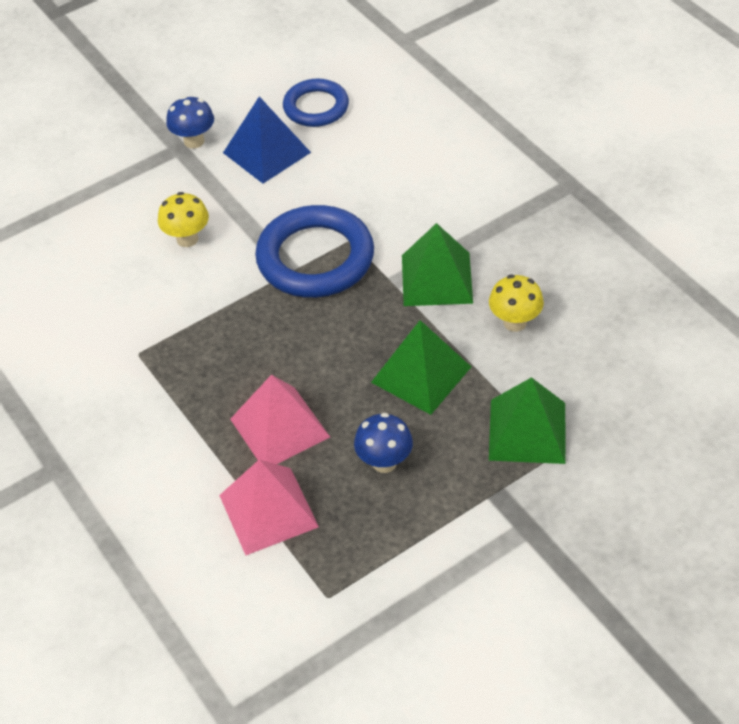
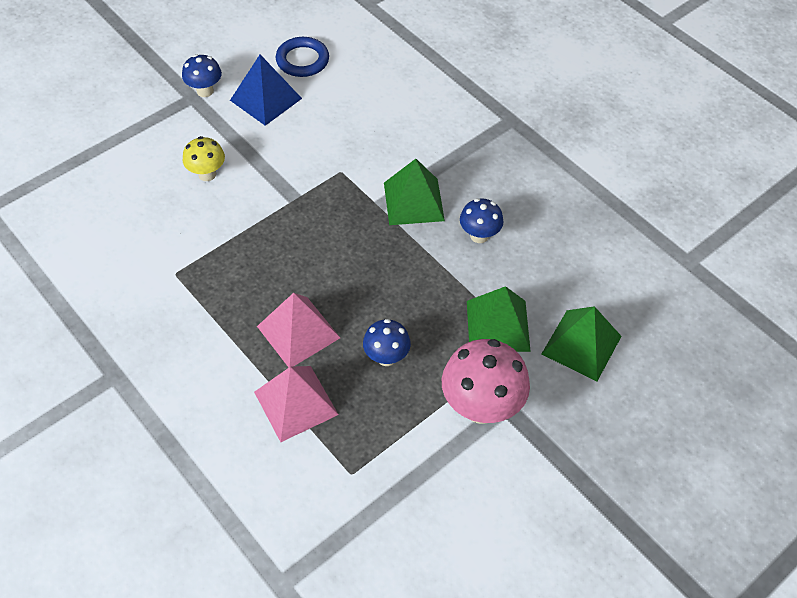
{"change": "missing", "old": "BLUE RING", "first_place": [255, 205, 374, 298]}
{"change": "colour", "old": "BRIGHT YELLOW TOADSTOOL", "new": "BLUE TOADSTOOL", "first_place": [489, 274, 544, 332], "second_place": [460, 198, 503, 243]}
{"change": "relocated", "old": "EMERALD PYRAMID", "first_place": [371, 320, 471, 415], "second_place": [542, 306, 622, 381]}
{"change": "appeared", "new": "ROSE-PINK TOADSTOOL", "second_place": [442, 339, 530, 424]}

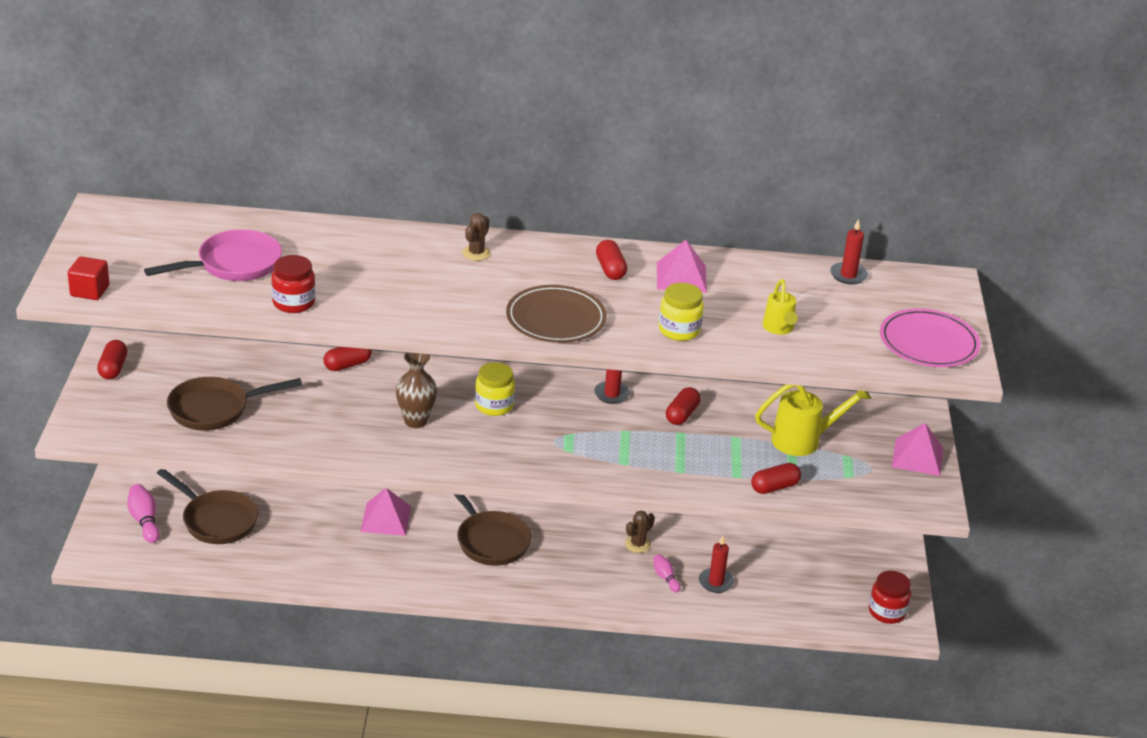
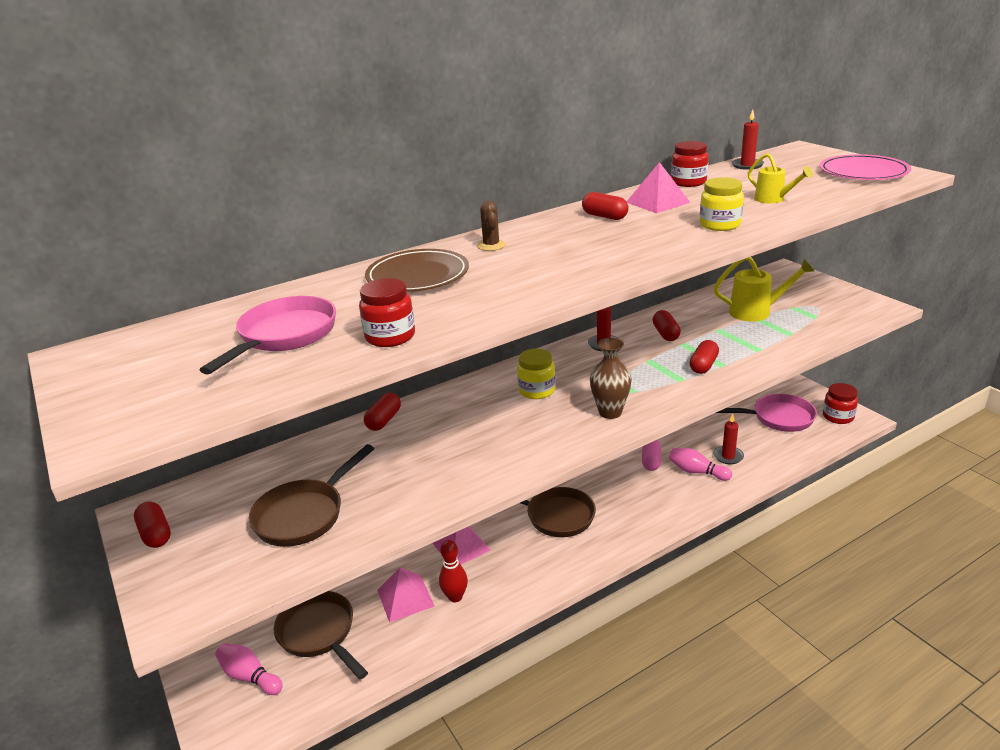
{"change": "missing", "old": "CRIMSON BLOCK", "first_place": [68, 256, 109, 300]}
{"change": "relocated", "old": "DARK BROWN DINNER PLATE", "first_place": [506, 285, 607, 343], "second_place": [365, 249, 469, 292]}
{"change": "relocated", "old": "DARK BROWN TALL VASE", "first_place": [396, 352, 437, 428], "second_place": [590, 338, 632, 419]}
{"change": "spun", "old": "BRIGHT YELLOW WATERING CAN", "first_place": [755, 385, 871, 456], "second_place": [714, 257, 814, 322], "degrees": 45}
{"change": "relocated", "old": "ROSE-PINK PYRAMID", "first_place": [892, 423, 943, 476], "second_place": [377, 568, 435, 622]}
{"change": "relocated", "old": "CRIMSON PILL SHAPE", "first_place": [751, 463, 801, 494], "second_place": [689, 340, 719, 374]}
{"change": "spun", "old": "DARK BROWN PAN", "first_place": [157, 469, 258, 544], "second_place": [274, 591, 368, 679], "degrees": -135}
{"change": "exchanged", "old": "DARK BROWN CACTUS", "new": "ROSE-PINK PILL SHAPE", "first_place": [625, 511, 655, 553], "second_place": [642, 440, 661, 471]}
{"change": "size", "old": "ROSE-PINK SKITTLE", "first_place": [653, 554, 681, 592], "second_place": [669, 448, 732, 481], "factor": 1.59}
{"change": "appeared", "new": "CRIMSON PRESERVE JAR", "second_place": [671, 141, 709, 187]}
{"change": "appeared", "new": "ROSE-PINK PAN", "second_place": [716, 394, 817, 432]}
{"change": "appeared", "new": "CRIMSON SKITTLE", "second_place": [439, 540, 468, 602]}

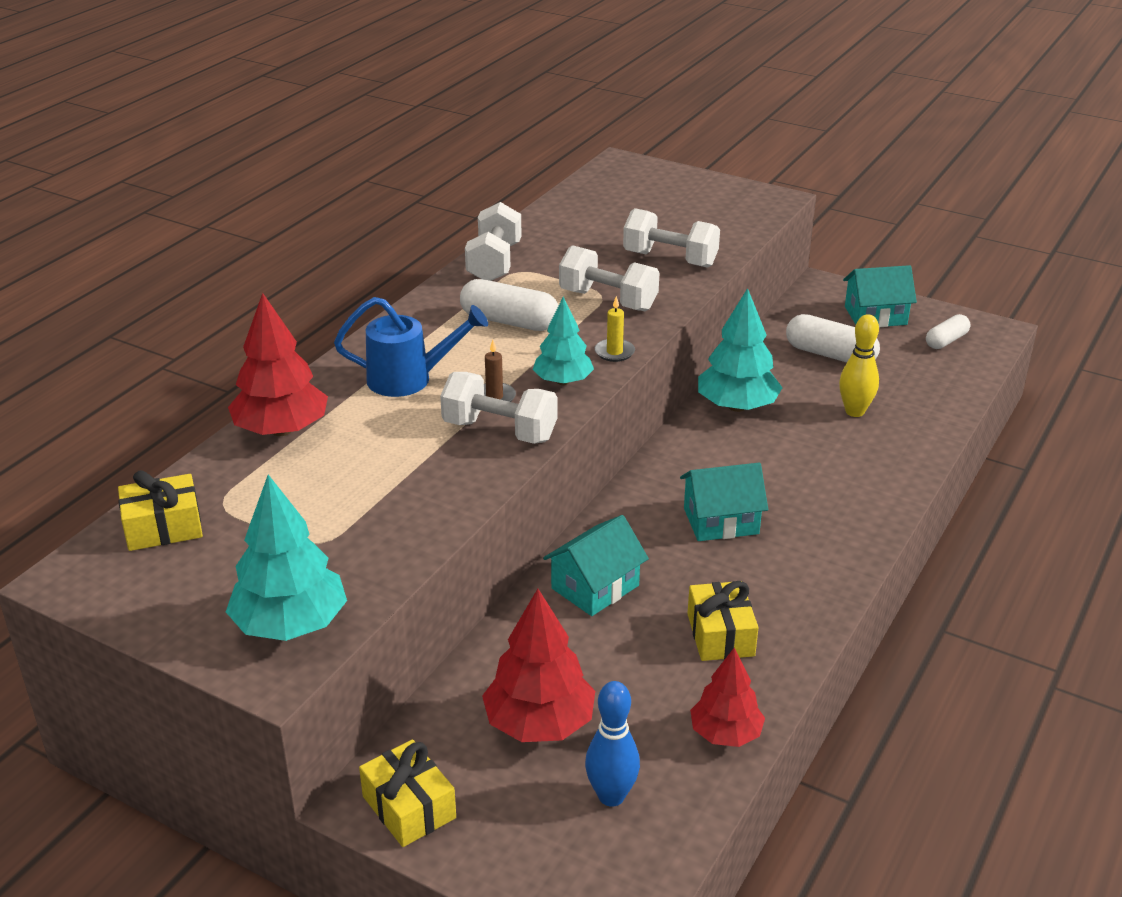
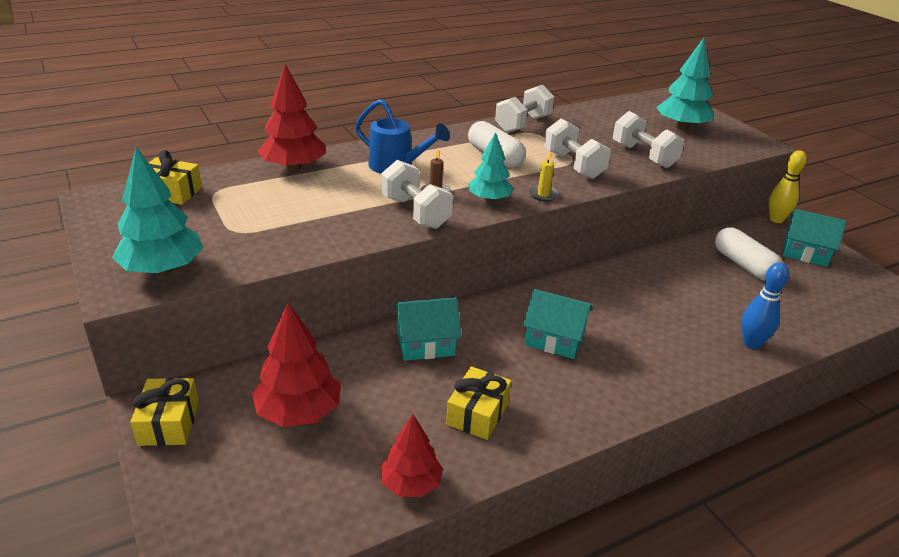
{"change": "relocated", "old": "TURQUOISE TOY TREE", "first_place": [698, 288, 783, 412], "second_place": [656, 38, 714, 130]}
{"change": "relocated", "old": "BRIGHT YELLOW SKITTLE", "first_place": [839, 314, 879, 417], "second_place": [769, 150, 807, 223]}
{"change": "missing", "old": "SNOW-WHITE PILL SHAPE", "first_place": [926, 314, 970, 349]}
{"change": "relocated", "old": "BLUE SKITTLE", "first_place": [585, 681, 640, 807], "second_place": [741, 262, 789, 349]}

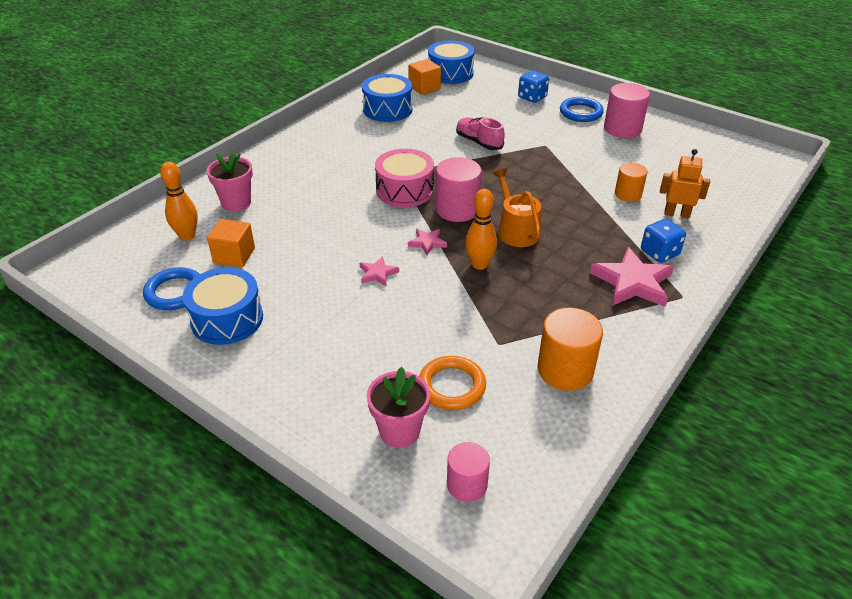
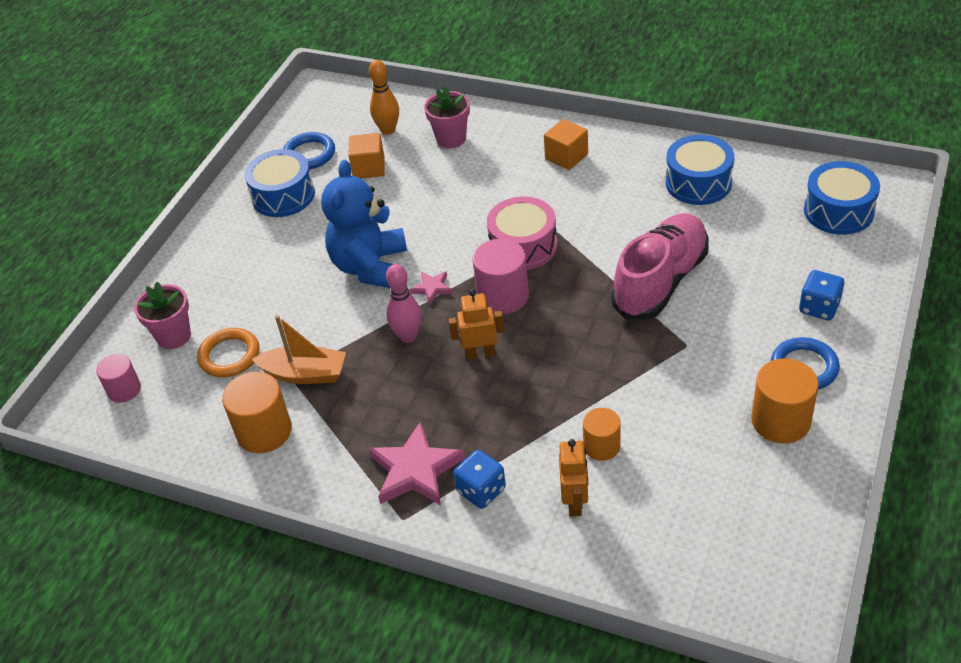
{"change": "relocated", "old": "BRIGHT ORANGE BLOCK", "first_place": [409, 59, 441, 95], "second_place": [544, 119, 588, 170]}
{"change": "colour", "old": "ROSE-PINK CYLINDER SHAPE", "new": "BRIGHT ORANGE CYLINDER SHAPE", "first_place": [604, 83, 650, 138], "second_place": [751, 358, 819, 444]}
{"change": "size", "old": "ROSE-PINK LACE-UP SHOE", "first_place": [456, 117, 505, 150], "second_place": [611, 213, 709, 320], "factor": 1.82}
{"change": "exchanged", "old": "BRIGHT ORANGE WATERING CAN", "new": "BRIGHT ORANGE ROBOT", "first_place": [493, 168, 541, 247], "second_place": [449, 289, 505, 360]}
{"change": "colour", "old": "BRIGHT ORANGE SKITTLE", "new": "ROSE-PINK SKITTLE", "first_place": [465, 189, 497, 270], "second_place": [386, 264, 422, 343]}
{"change": "exchanged", "old": "ROSE-PINK STAR", "new": "BLUE STUFFED BEAR", "first_place": [360, 256, 399, 286], "second_place": [321, 160, 407, 288]}
{"change": "appeared", "new": "BRIGHT ORANGE SAILBOAT", "second_place": [252, 315, 346, 384]}

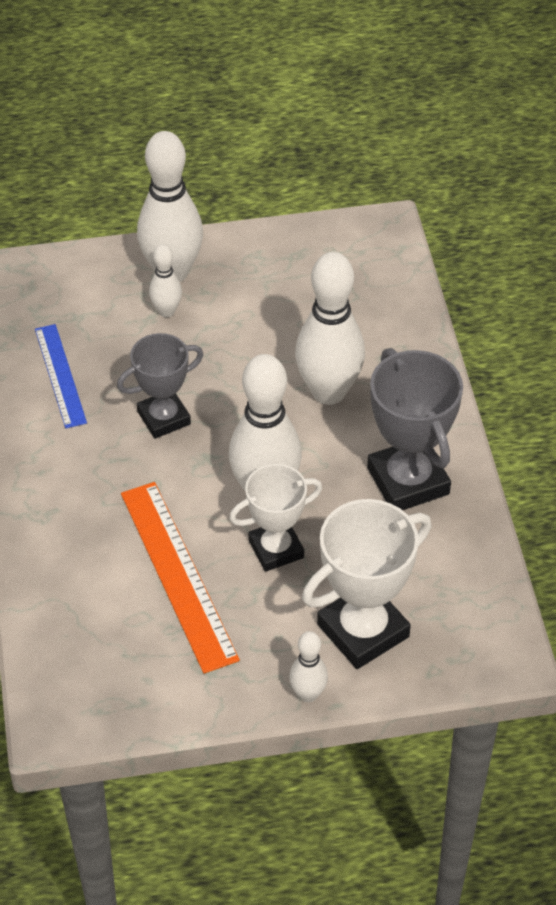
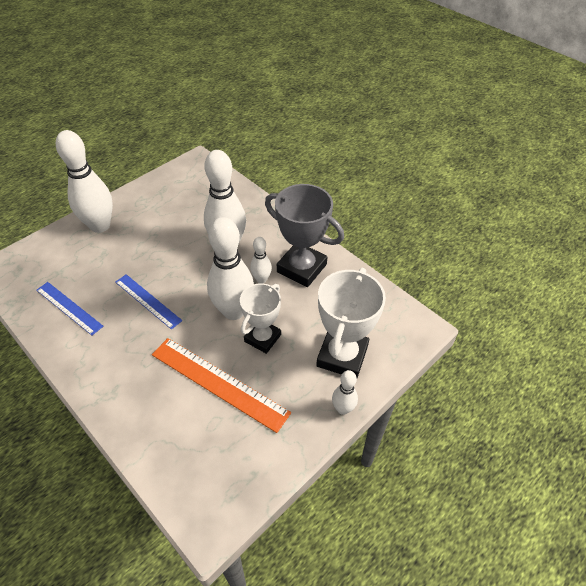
{"change": "relocated", "old": "SNOW-WHITE SKITTLE", "first_place": [149, 244, 182, 317], "second_place": [250, 237, 272, 283]}
{"change": "exchanged", "old": "ASH-GREY PRIZE CUP", "new": "BLUE RULER", "first_place": [117, 333, 203, 439], "second_place": [115, 274, 182, 330]}

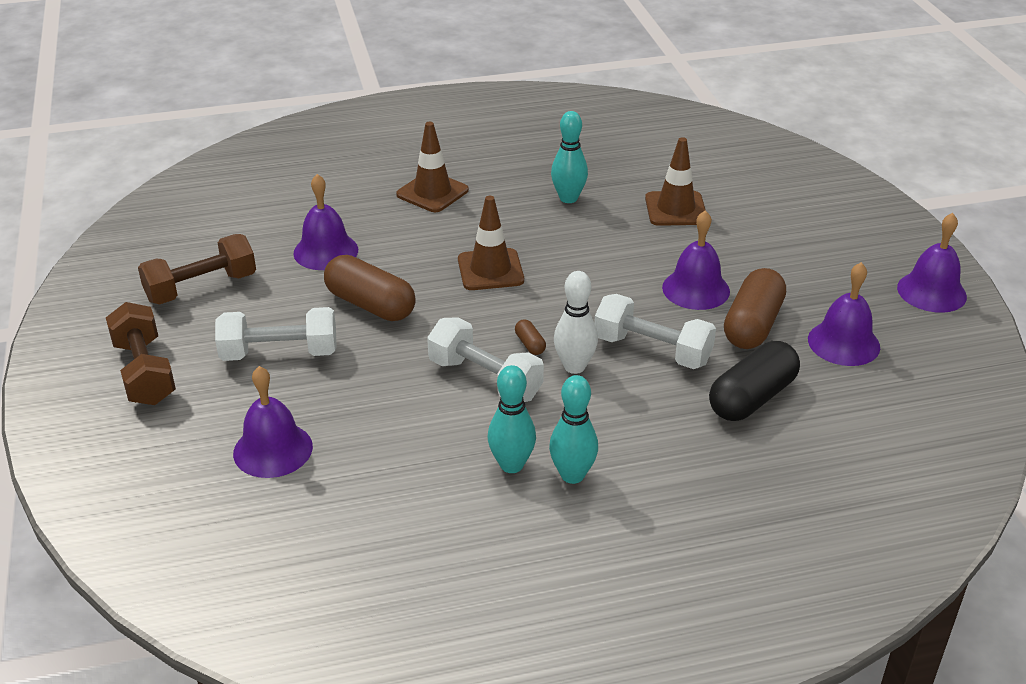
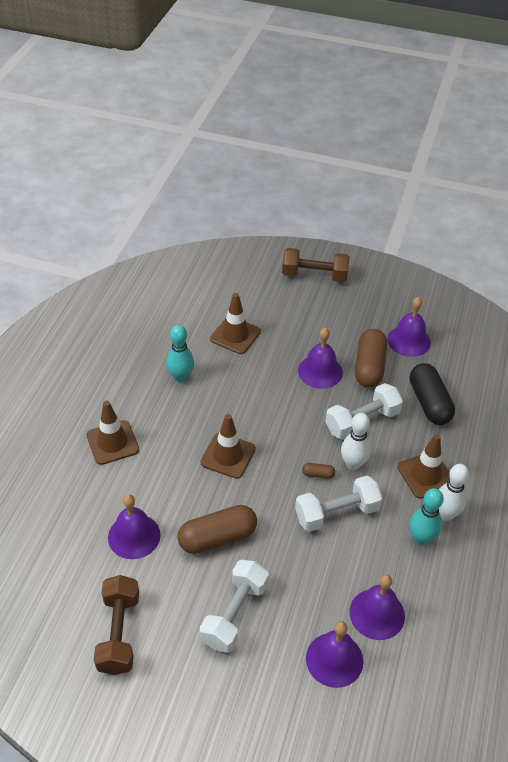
{"change": "relocated", "old": "PURPLE BELL", "first_place": [897, 213, 967, 313], "second_place": [349, 574, 405, 640]}
{"change": "spun", "old": "DARK BROWN PILL SHAPE", "first_place": [724, 268, 786, 349], "second_place": [355, 329, 387, 387], "degrees": 45}
{"change": "relocated", "old": "DARK BROWN FREE WEIGHT", "first_place": [106, 302, 176, 405], "second_place": [282, 248, 350, 282]}
{"change": "colour", "old": "TURQUOISE SKITTLE", "new": "SNOW-WHITE SKITTLE", "first_place": [549, 375, 598, 484], "second_place": [439, 464, 469, 521]}
{"change": "appeared", "new": "DARK BROWN SAFETY CONE", "second_place": [398, 434, 450, 499]}

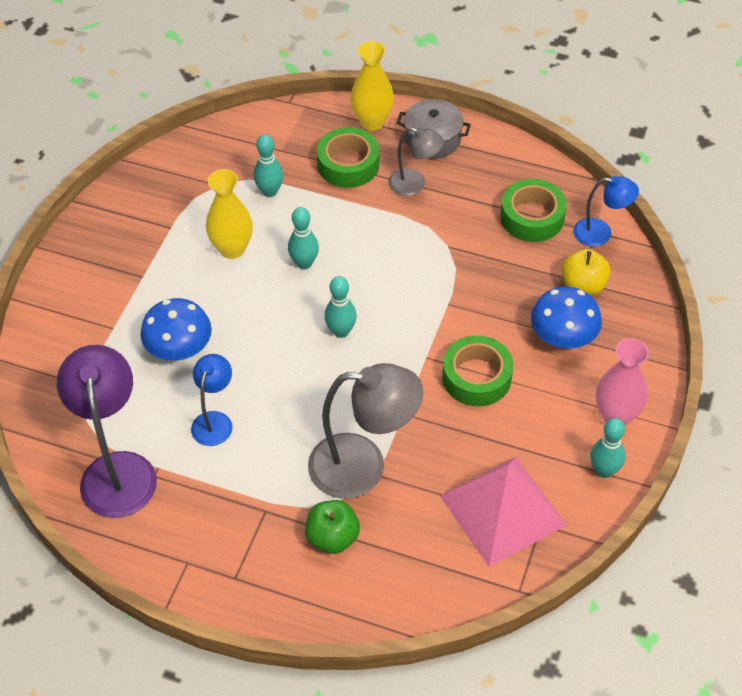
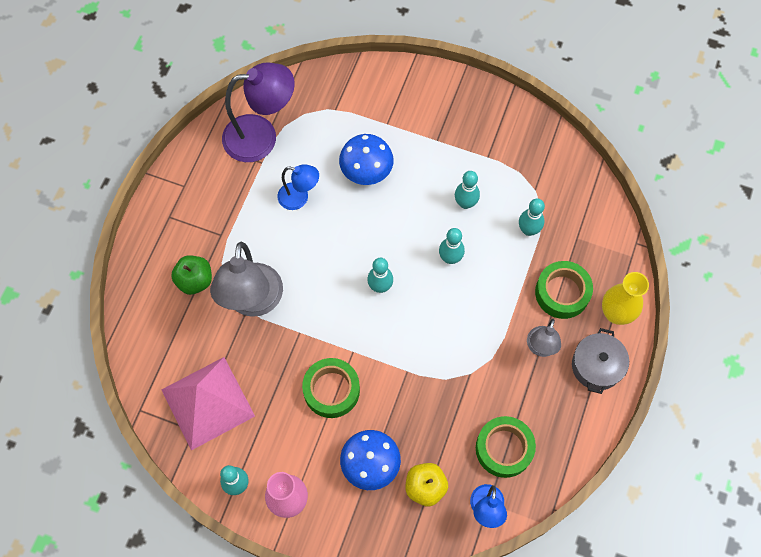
{"change": "exchanged", "old": "BRIGHT YELLOW TALL VASE", "new": "TURQUOISE SKITTLE", "first_place": [206, 169, 253, 259], "second_place": [455, 171, 480, 209]}

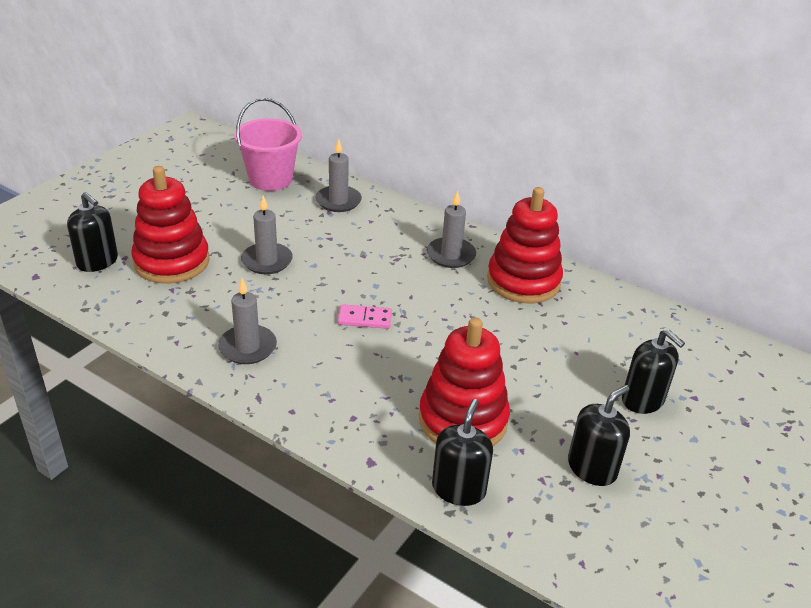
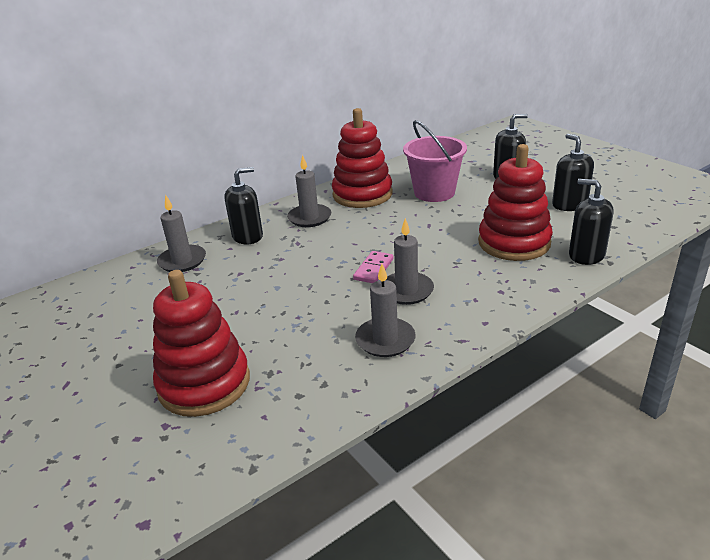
{"change": "relocated", "old": "ROSE-PINK PAIL", "first_place": [234, 98, 302, 191], "second_place": [403, 120, 467, 202]}
{"change": "relocated", "old": "EBONY PUMP BOTTLE", "first_place": [67, 192, 118, 272], "second_place": [224, 167, 263, 245]}
{"change": "relocated", "old": "ASH-GREY PILLAR CANDLE", "first_place": [241, 195, 293, 274], "second_place": [386, 218, 434, 305]}

